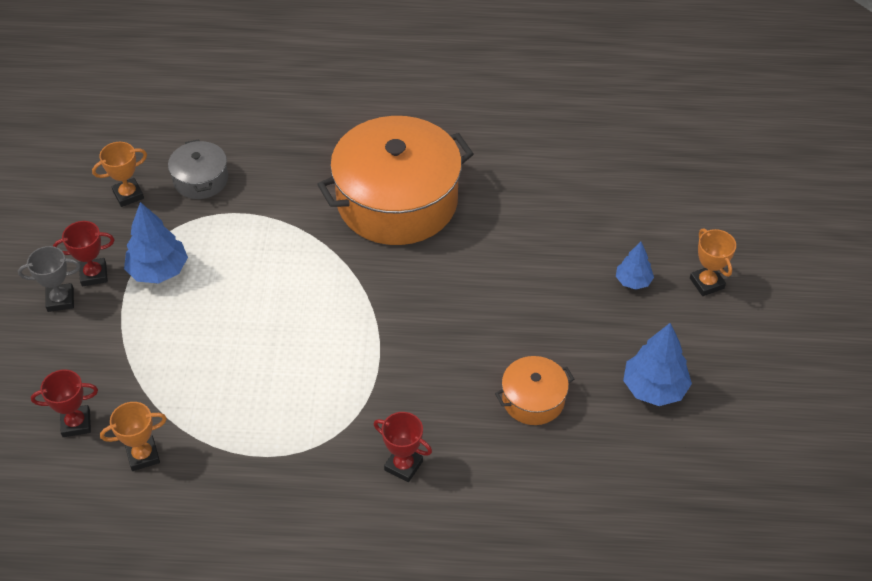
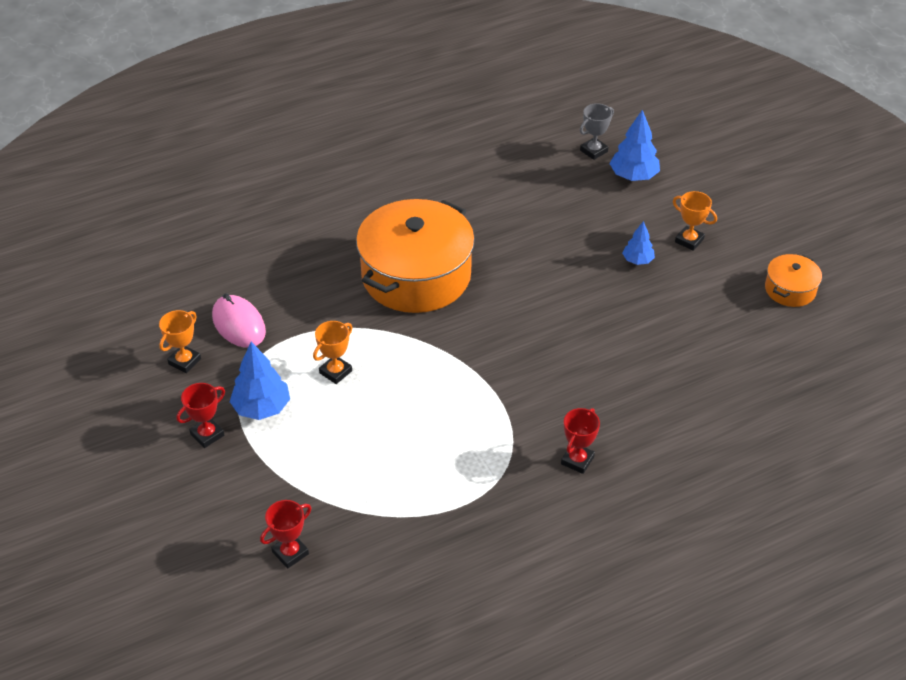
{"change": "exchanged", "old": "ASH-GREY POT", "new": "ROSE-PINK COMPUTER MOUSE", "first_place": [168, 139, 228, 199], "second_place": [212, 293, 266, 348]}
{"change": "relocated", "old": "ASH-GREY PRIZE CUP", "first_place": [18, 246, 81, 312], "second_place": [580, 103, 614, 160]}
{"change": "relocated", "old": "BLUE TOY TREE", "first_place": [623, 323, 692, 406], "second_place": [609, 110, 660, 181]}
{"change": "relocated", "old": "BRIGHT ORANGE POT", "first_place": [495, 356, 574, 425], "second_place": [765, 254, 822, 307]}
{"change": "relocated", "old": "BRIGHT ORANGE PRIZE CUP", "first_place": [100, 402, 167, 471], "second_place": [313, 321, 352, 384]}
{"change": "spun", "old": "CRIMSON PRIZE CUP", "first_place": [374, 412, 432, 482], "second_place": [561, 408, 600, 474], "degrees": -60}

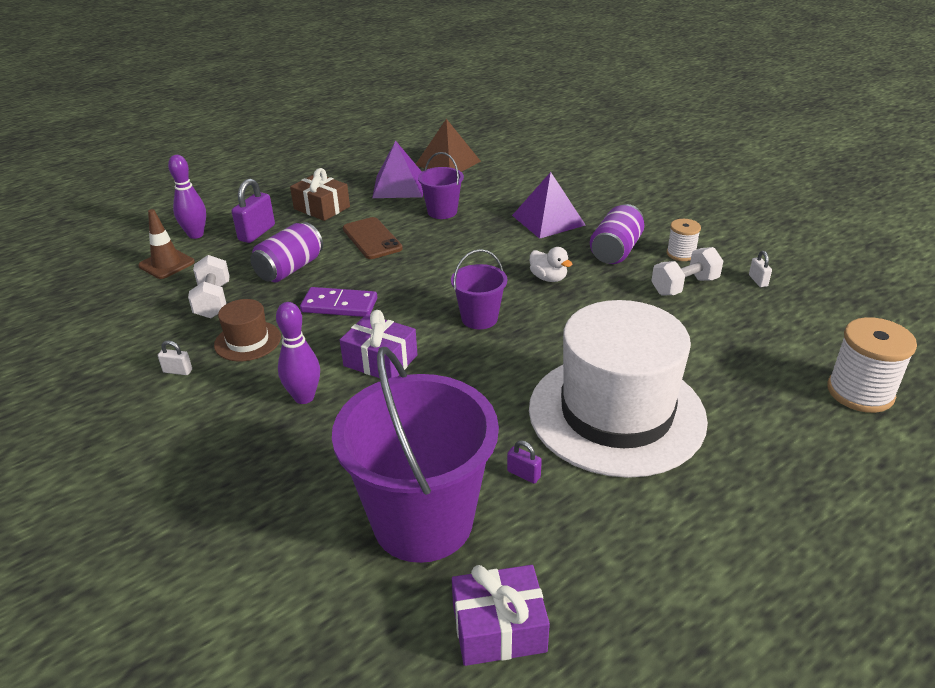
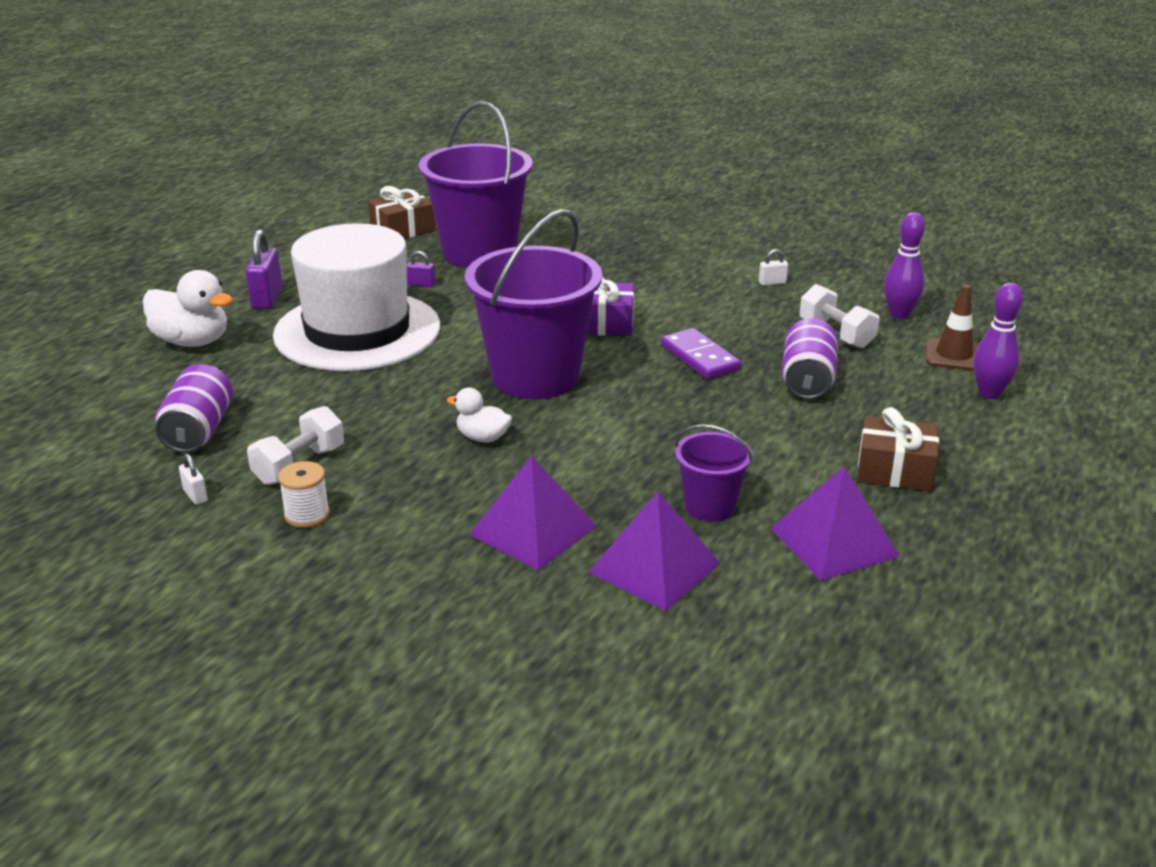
{"change": "missing", "old": "DARK BROWN PYRAMID", "first_place": [416, 119, 481, 172]}
{"change": "relocated", "old": "PURPLE SMALL LOCK", "first_place": [232, 178, 275, 243], "second_place": [246, 230, 282, 309]}
{"change": "relocated", "old": "PURPLE SODA CAN", "first_place": [590, 204, 644, 264], "second_place": [155, 364, 233, 453]}
{"change": "missing", "old": "DARK BROWN SMARTPHONE", "first_place": [343, 217, 403, 259]}
{"change": "size", "old": "PURPLE PAIL", "first_place": [451, 249, 507, 329], "second_place": [465, 209, 602, 399], "factor": 2.05}
{"change": "spun", "old": "PURPLE DOMINO PIECE", "first_place": [300, 287, 377, 317], "second_place": [661, 328, 741, 379], "degrees": 75}
{"change": "missing", "old": "DARK BROWN TOP HAT", "first_place": [214, 299, 281, 361]}
{"change": "relocated", "old": "PURPLE SKITTLE", "first_place": [276, 302, 320, 404], "second_place": [884, 212, 925, 319]}
{"change": "missing", "old": "SNOW-WHITE REEL OF THREAD", "first_place": [827, 317, 917, 413]}
{"change": "colour", "old": "PURPLE WRAPPED GIFT", "new": "DARK BROWN WRAPPED GIFT", "first_place": [452, 565, 550, 666], "second_place": [368, 186, 435, 239]}
{"change": "appeared", "new": "SNOW-WHITE TOY DUCK", "second_place": [143, 270, 233, 347]}
{"change": "appeared", "new": "PURPLE PYRAMID", "second_place": [588, 491, 720, 611]}

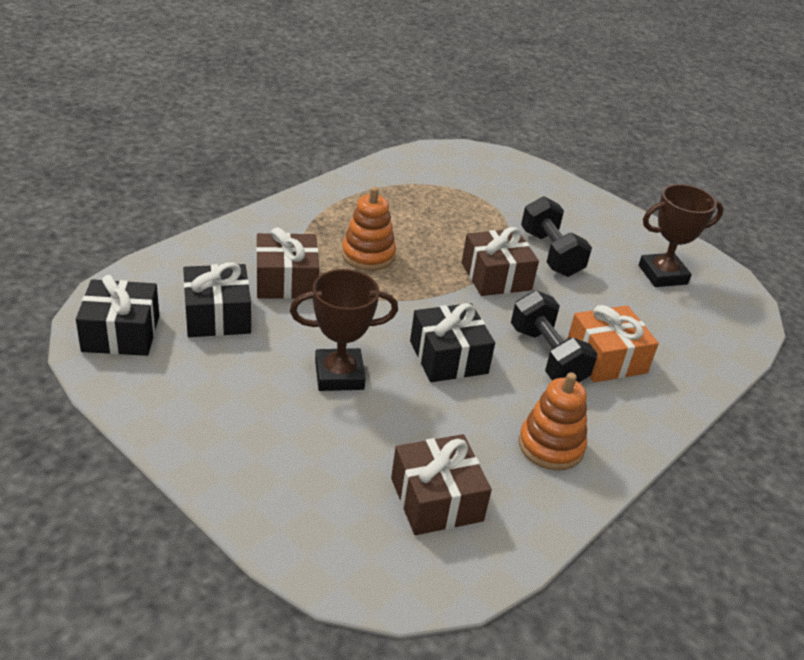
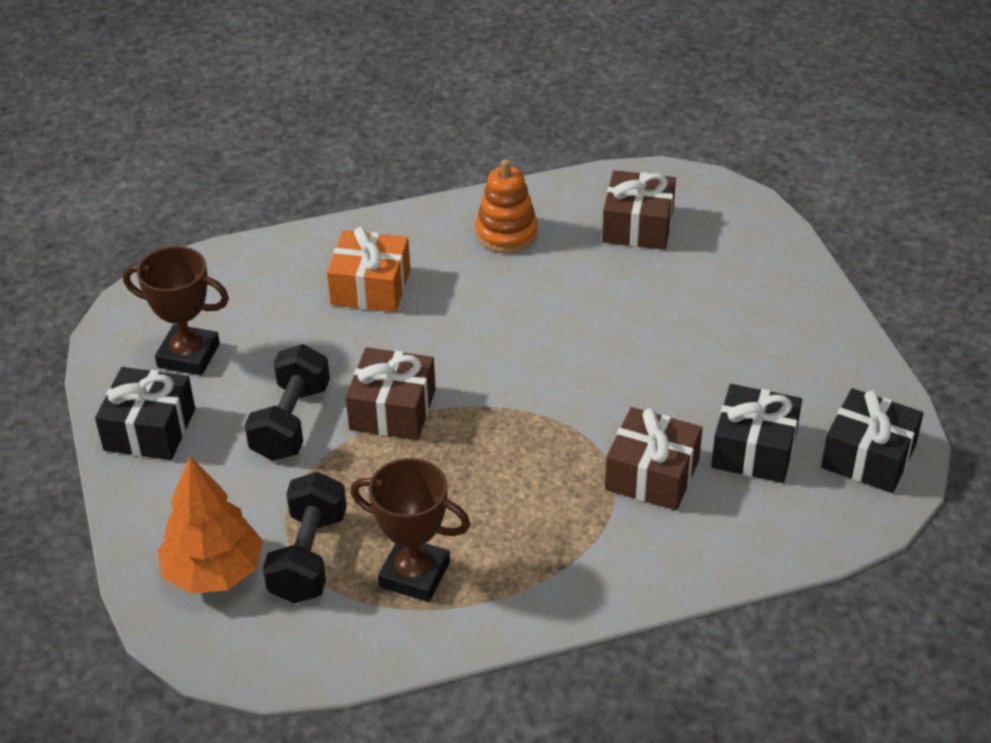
{"change": "missing", "old": "BRIGHT ORANGE STACKING RINGS", "first_place": [342, 187, 396, 271]}
{"change": "relocated", "old": "DARK BROWN PRIZE CUP", "first_place": [290, 269, 398, 391], "second_place": [350, 458, 470, 602]}
{"change": "relocated", "old": "EBONY FREE WEIGHT", "first_place": [511, 290, 598, 382], "second_place": [263, 472, 347, 603]}
{"change": "relocated", "old": "EBONY WRAPPED GIFT", "first_place": [410, 303, 495, 382], "second_place": [95, 367, 195, 460]}
{"change": "appeared", "new": "BRIGHT ORANGE TOY TREE", "second_place": [157, 457, 263, 594]}

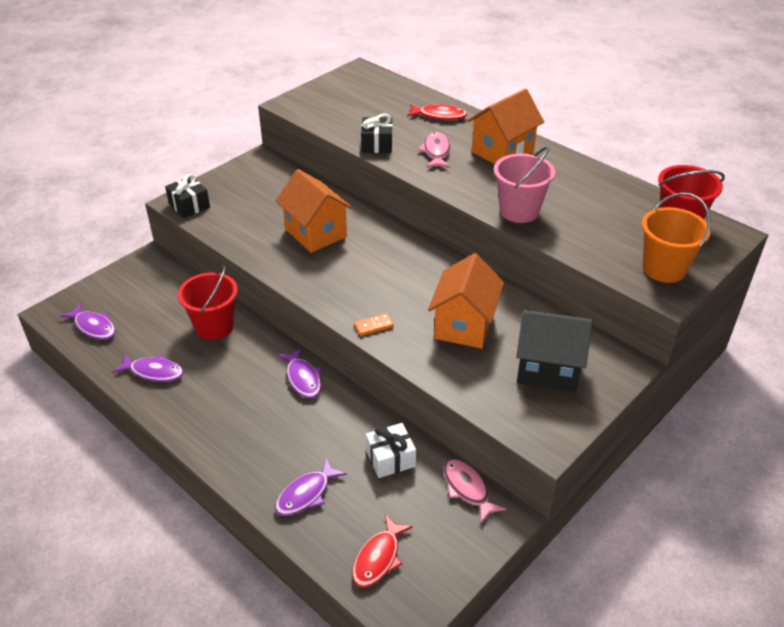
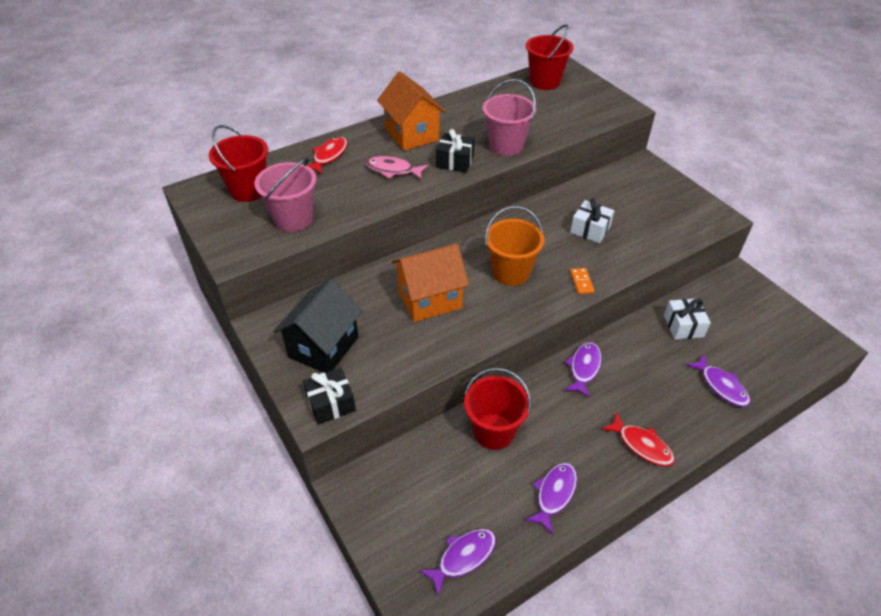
{"change": "relocated", "old": "EBONY WRAPPED GIFT", "first_place": [361, 114, 392, 153], "second_place": [436, 129, 475, 173]}
{"change": "relocated", "old": "BRIGHT ORANGE PAIL", "first_place": [642, 192, 711, 283], "second_place": [485, 206, 545, 286]}
{"change": "exchanged", "old": "BRIGHT ORANGE HOUSE", "new": "SNOW-WHITE WRAPPED GIFT", "first_place": [428, 253, 504, 349], "second_place": [570, 198, 614, 243]}
{"change": "relocated", "old": "EBONY HOUSE", "first_place": [516, 310, 593, 392], "second_place": [273, 279, 362, 373]}
{"change": "spun", "old": "PURPLE TOY FISH", "first_place": [278, 347, 322, 398], "second_place": [565, 342, 602, 398], "degrees": -60}
{"change": "missing", "old": "ROSE-PINK TOY FISH", "first_place": [443, 458, 506, 523]}
{"change": "relocated", "old": "CRIMSON TOY FISH", "first_place": [352, 514, 413, 588], "second_place": [602, 413, 675, 466]}
{"change": "appeared", "new": "CRIMSON PAIL", "second_place": [209, 125, 268, 202]}
{"change": "appeared", "new": "ROSE-PINK PAIL", "second_place": [255, 157, 316, 232]}

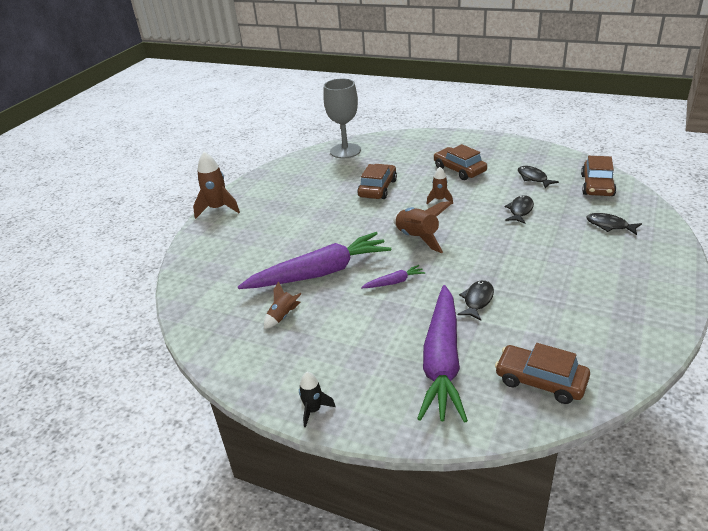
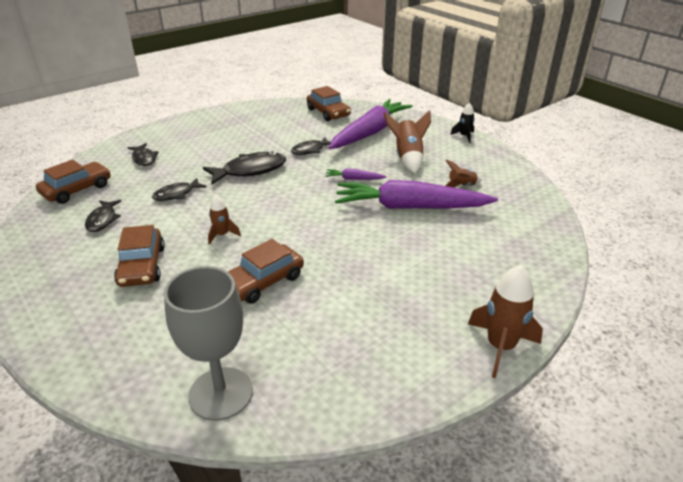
{"change": "relocated", "old": "DARK BROWN SPACESHIP", "first_place": [393, 201, 452, 253], "second_place": [383, 110, 431, 173]}
{"change": "appeared", "new": "EBONY TOY FISH", "second_place": [203, 151, 286, 184]}

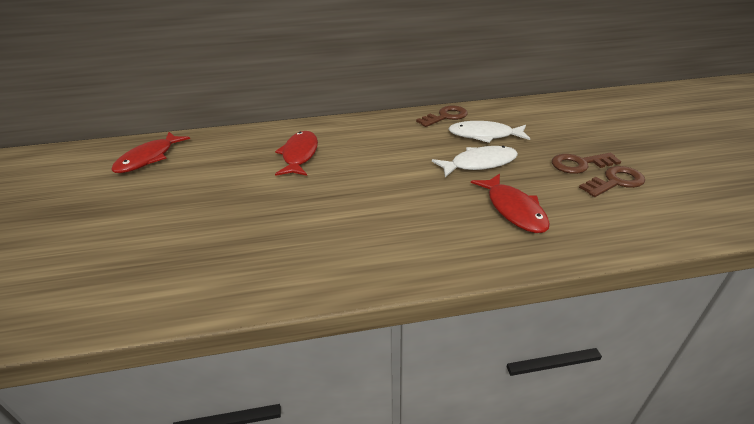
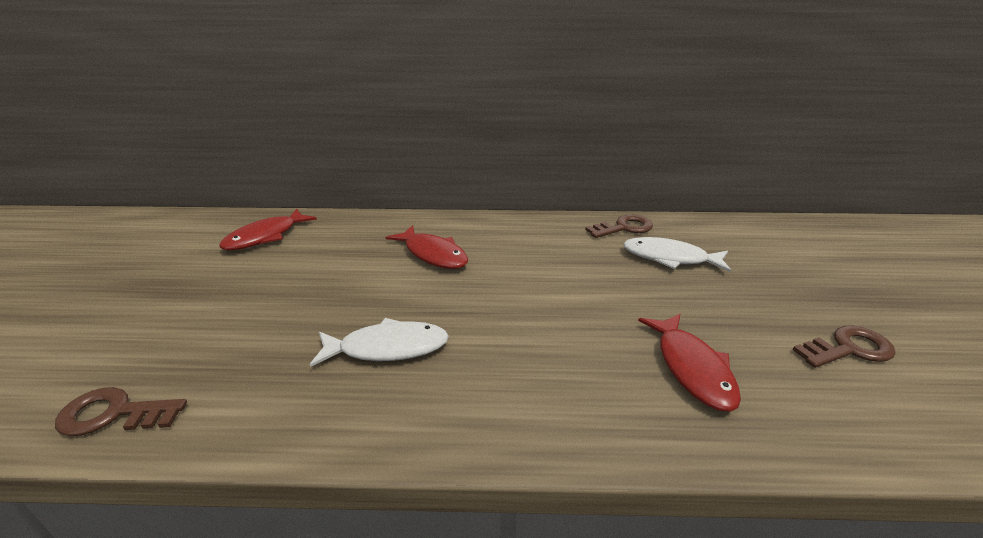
{"change": "spun", "old": "CRIMSON TOY FISH", "first_place": [275, 131, 318, 176], "second_place": [386, 225, 468, 269], "degrees": 120}
{"change": "relocated", "old": "SNOW-WHITE TOY FISH", "first_place": [432, 146, 518, 177], "second_place": [310, 318, 449, 367]}
{"change": "relocated", "old": "DARK BROWN DOOR KEY", "first_place": [552, 153, 621, 174], "second_place": [55, 387, 187, 436]}

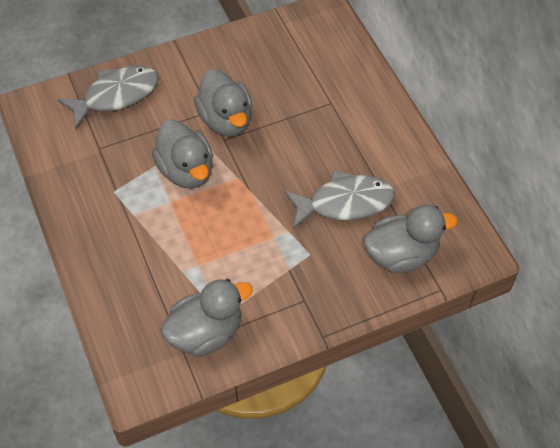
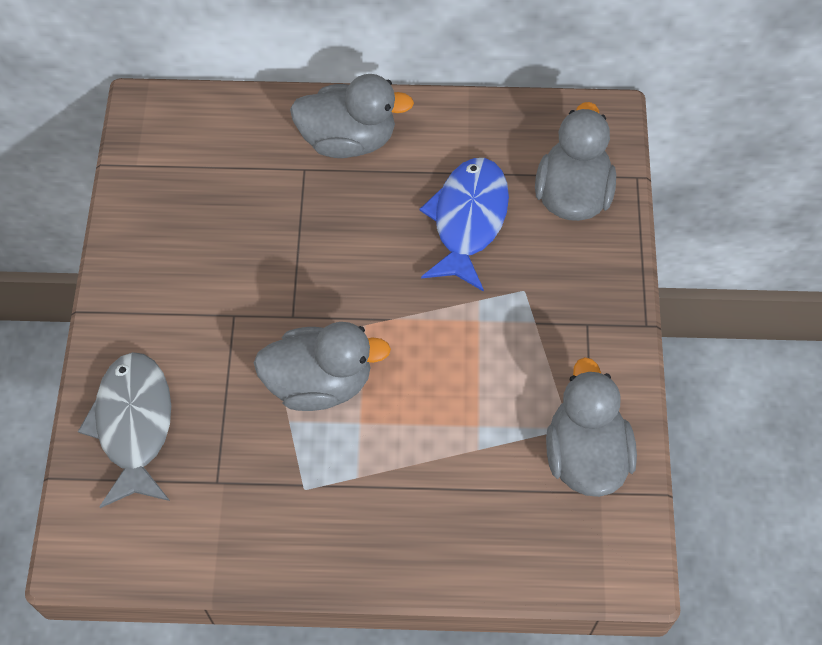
{"change": "relocated", "old": "ASH-GREY TOY DUCK", "first_place": [194, 69, 253, 136], "second_place": [290, 74, 414, 158]}
{"change": "colour", "old": "ASH-GREY TOY FISH", "new": "BLUE TOY FISH", "first_place": [284, 170, 395, 229], "second_place": [419, 158, 509, 292]}

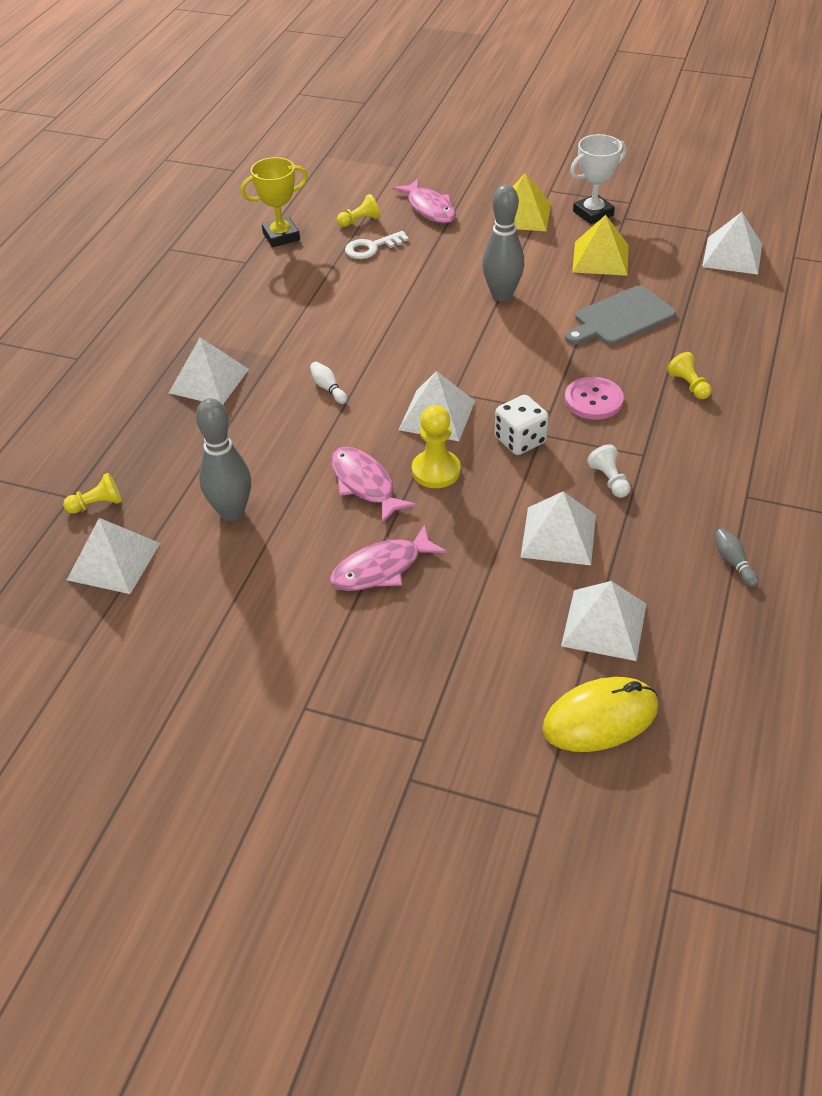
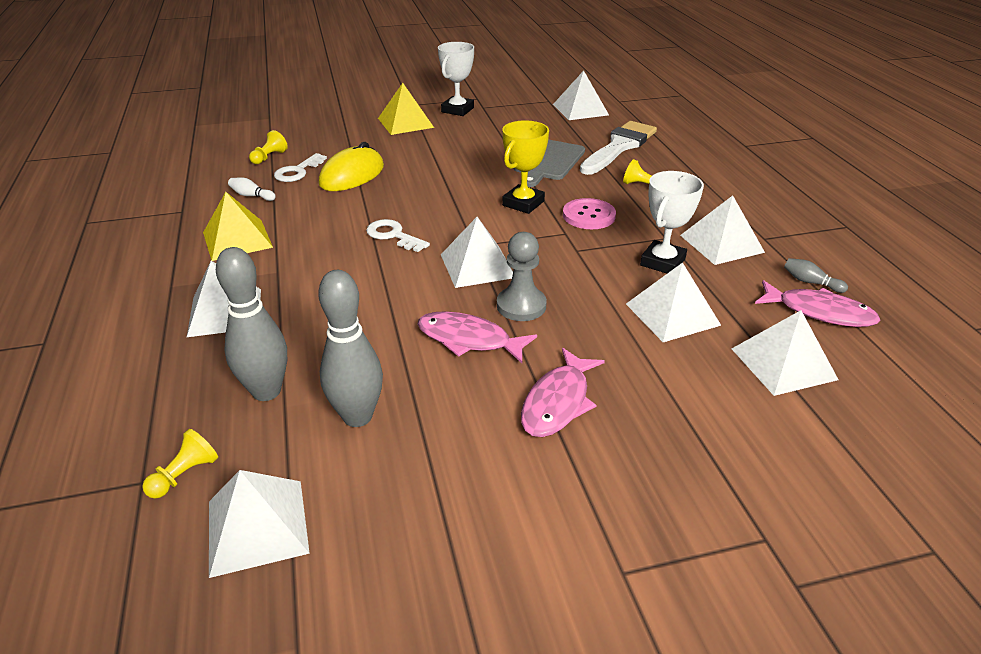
{"change": "relocated", "old": "BRIGHT YELLOW PRIZE CUP", "first_place": [241, 157, 308, 247], "second_place": [502, 120, 549, 214]}
{"change": "relocated", "old": "ROSE-PINK TOY FISH", "first_place": [393, 179, 456, 223], "second_place": [755, 280, 880, 327]}
{"change": "relocated", "old": "ASH-GREY SKITTLE", "first_place": [482, 185, 524, 301], "second_place": [216, 247, 287, 401]}
{"change": "relocated", "old": "BRIGHT YELLOW PYRAMID", "first_place": [572, 215, 629, 276], "second_place": [203, 192, 273, 261]}
{"change": "relocated", "old": "SNOW-WHITE SKITTLE", "first_place": [310, 362, 347, 404], "second_place": [228, 177, 276, 201]}
{"change": "missing", "old": "SNOW-WHITE DICE", "first_place": [495, 395, 549, 455]}
{"change": "colour", "old": "BRIGHT YELLOW PAWN", "new": "ASH-GREY PAWN", "first_place": [412, 405, 460, 488], "second_place": [497, 232, 547, 321]}
{"change": "exchanged", "old": "SNOW-WHITE PAWN", "new": "SNOW-WHITE PRIZE CUP", "first_place": [587, 444, 631, 498], "second_place": [640, 171, 704, 273]}
{"change": "relocated", "old": "BRIGHT YELLOW COMPUTER MOUSE", "first_place": [542, 677, 658, 752], "second_place": [319, 142, 384, 191]}
{"change": "appeared", "new": "SNOW-WHITE PAINT BRUSH", "second_place": [580, 121, 657, 175]}
{"change": "appeared", "new": "SNOW-WHITE PYRAMID", "second_place": [680, 196, 765, 265]}
{"change": "appeared", "new": "SNOW-WHITE DOOR KEY", "second_place": [366, 219, 430, 252]}

